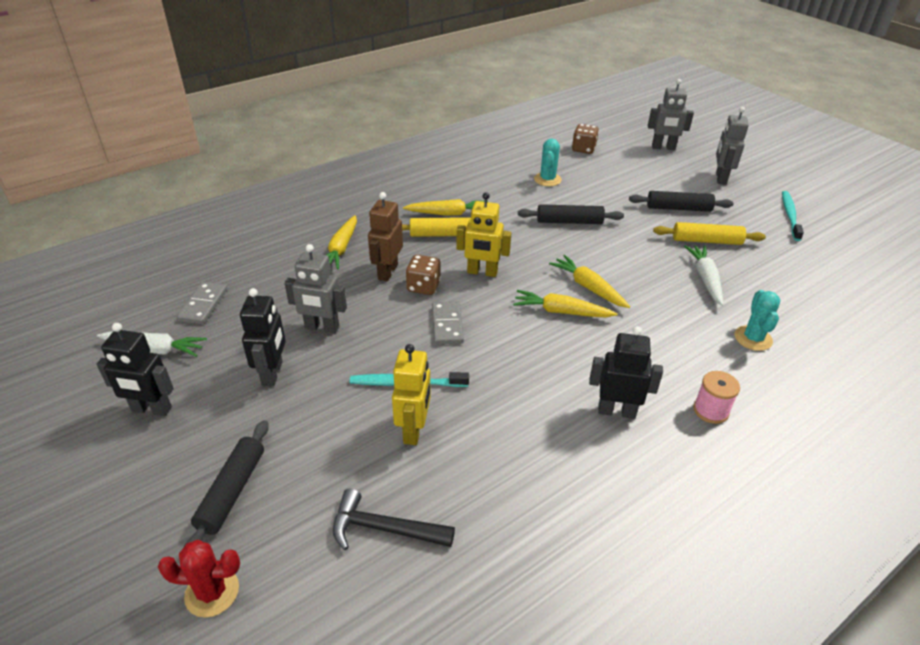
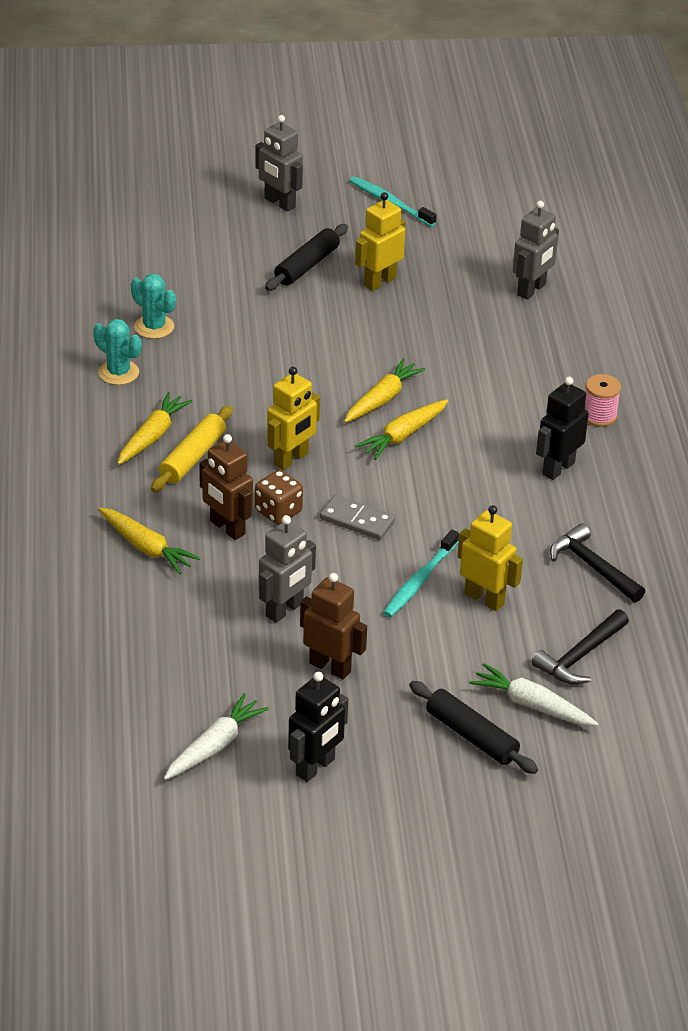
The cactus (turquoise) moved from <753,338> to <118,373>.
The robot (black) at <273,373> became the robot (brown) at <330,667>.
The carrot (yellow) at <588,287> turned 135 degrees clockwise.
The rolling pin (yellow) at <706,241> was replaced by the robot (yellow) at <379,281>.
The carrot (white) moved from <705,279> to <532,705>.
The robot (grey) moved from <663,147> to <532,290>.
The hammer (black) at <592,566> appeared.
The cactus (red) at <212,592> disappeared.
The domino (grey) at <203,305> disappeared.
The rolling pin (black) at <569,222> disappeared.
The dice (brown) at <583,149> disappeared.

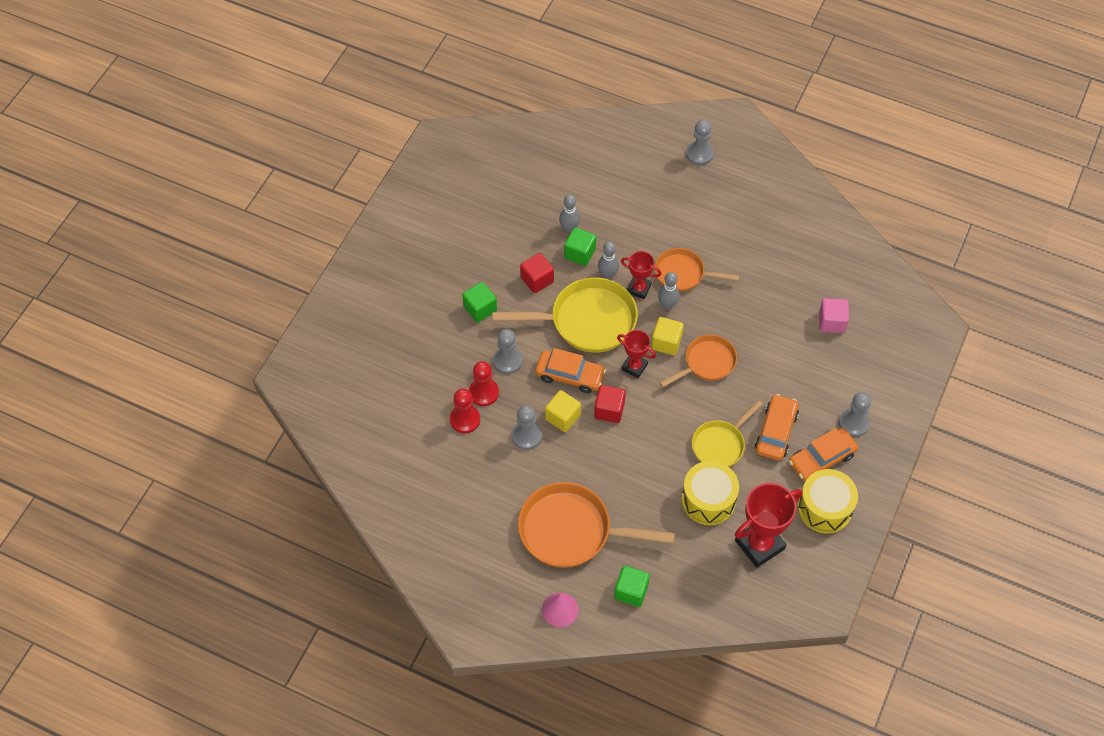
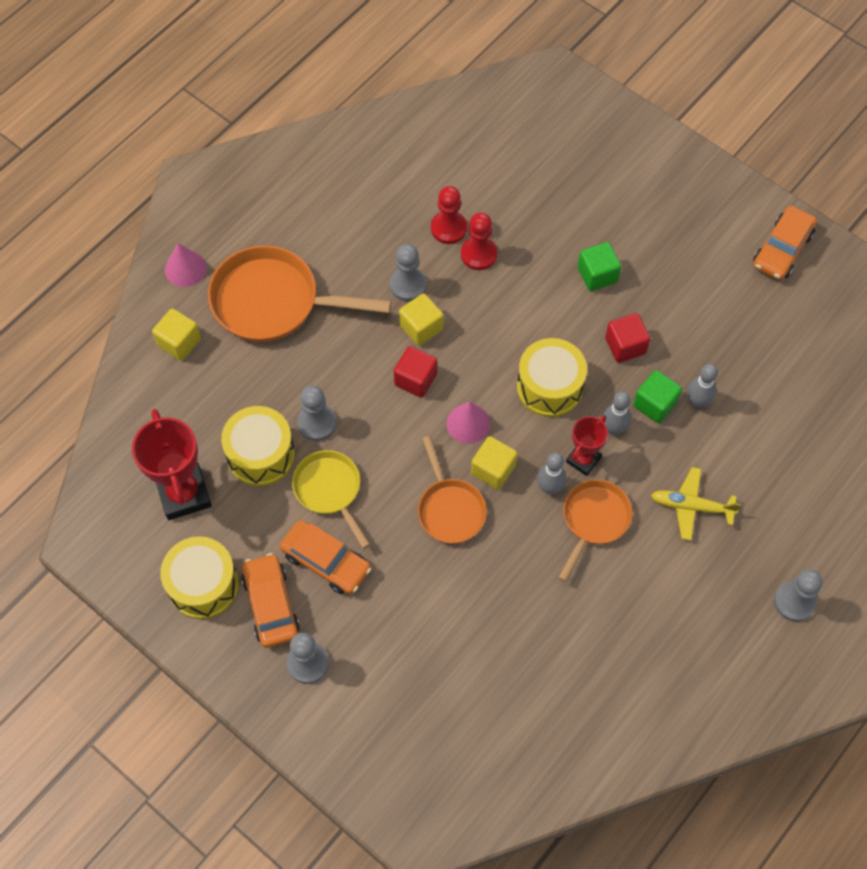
The cube (green) at <631,591> became the cube (yellow) at <179,342>.
The pan (orange) at <571,531> turned 105 degrees counterclockwise.
The pawn (grey) moved from <507,361> to <317,423>.
The trophy (red) at <634,367> was replaced by the cone (pink) at <468,423>.
The pan (yellow) at <587,321> was replaced by the drum (yellow) at <549,387>.
The plane (yellow) at <691,506> appeared.
The car (orange) moved from <570,375> to <782,249>.
The cube (pink) at <831,322> disappeared.

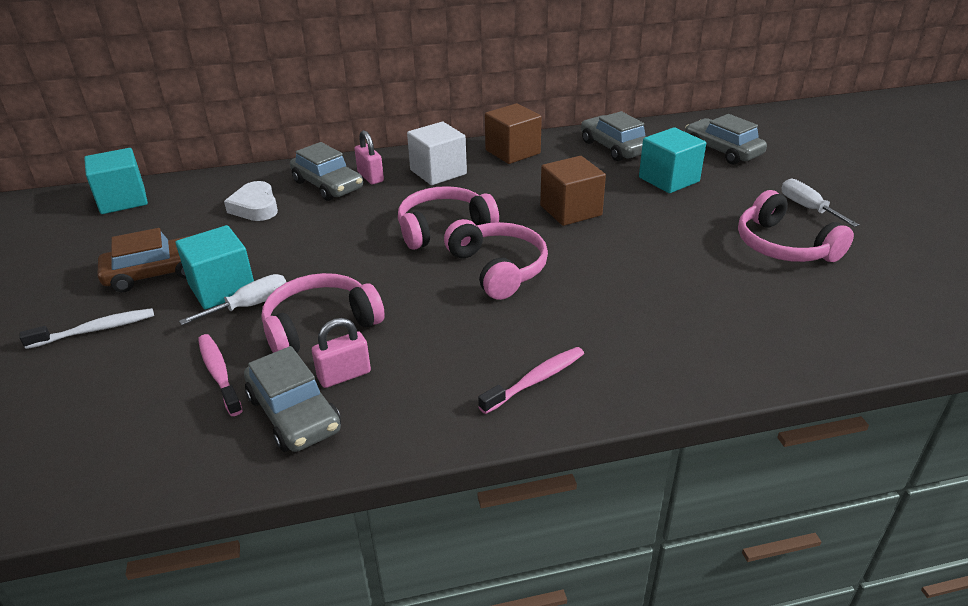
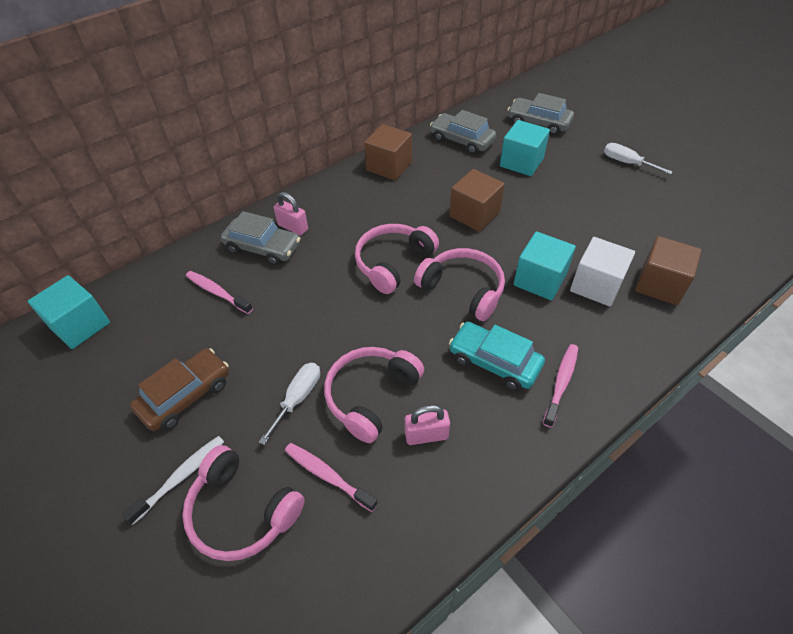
The headphones (pink) moved from <783,246> to <242,511>.
The heart (white) at <255,207> was replaced by the toothbrush (pink) at <217,292>.
The padlock (pink) at <344,375> turned 45 degrees clockwise.
The car (turquoise) at <494,362> appeared.
The cube (turquoise) moved from <222,288> to <540,280>.
The cube (white) moved from <438,172> to <596,285>.
The cube (brown) at <659,284> appeared.
The car (grey) at <294,413> disappeared.

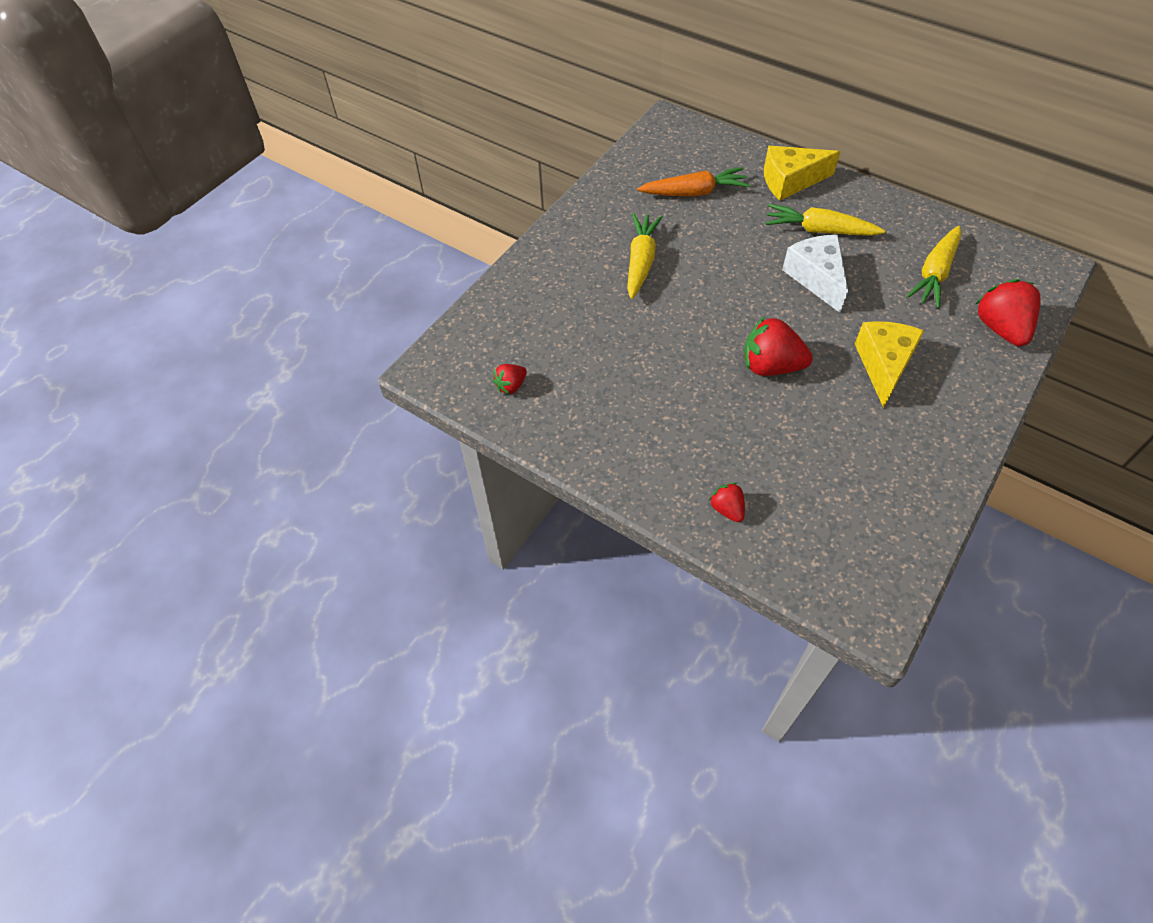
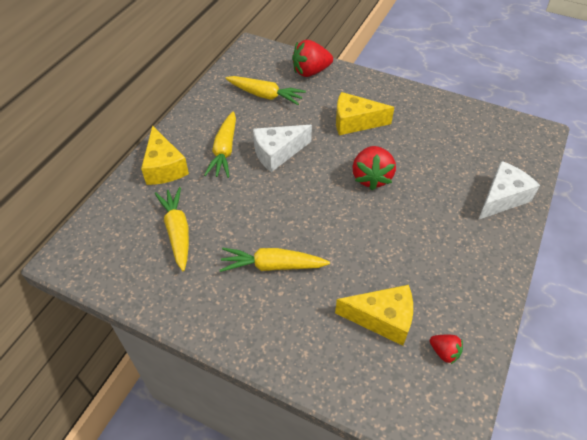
The carrot (orange) at <694,192> became the carrot (yellow) at <177,231>.
The cheese (yellow) at <382,319> appeared.
The strawberry (red) at <727,509> was replaced by the cheese (white) at <502,198>.

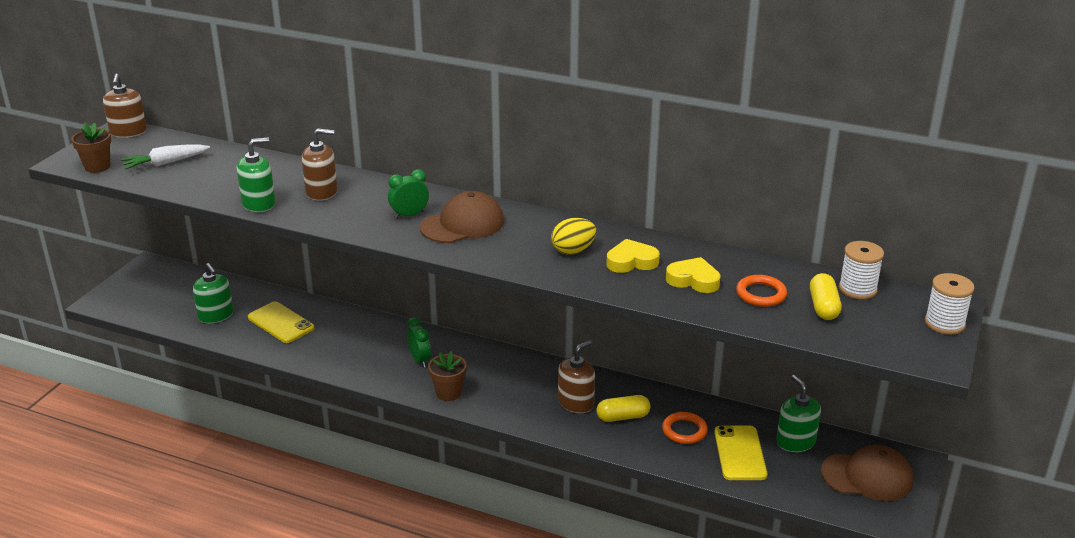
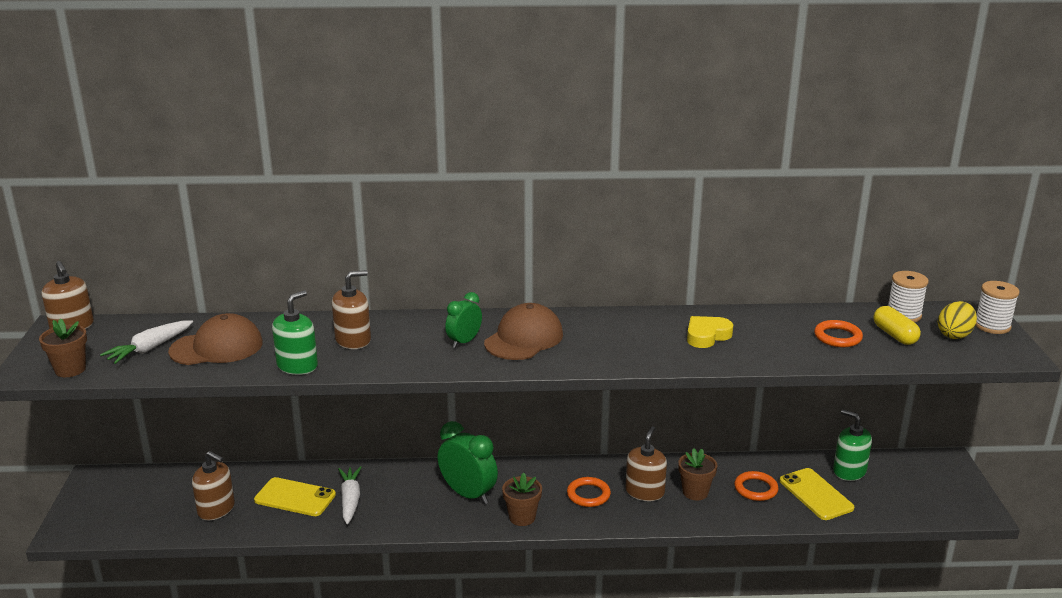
The cap (brown) moved from <867,476> to <217,347>.
The soap dispenser (green) at <216,315> became the soap dispenser (brown) at <216,509>.
The carrot (white) at <350,500> appeared.
The clock (green) at <420,360> changed to 1.67 times the size.
The ring (orange) at <588,495> appeared.
The capsule (yellow) at <623,417> was replaced by the flower pot (brown) at <695,492>.
The egg (yellow) moved from <573,251> to <954,335>.
The heart (yellow) at <693,280> disappeared.

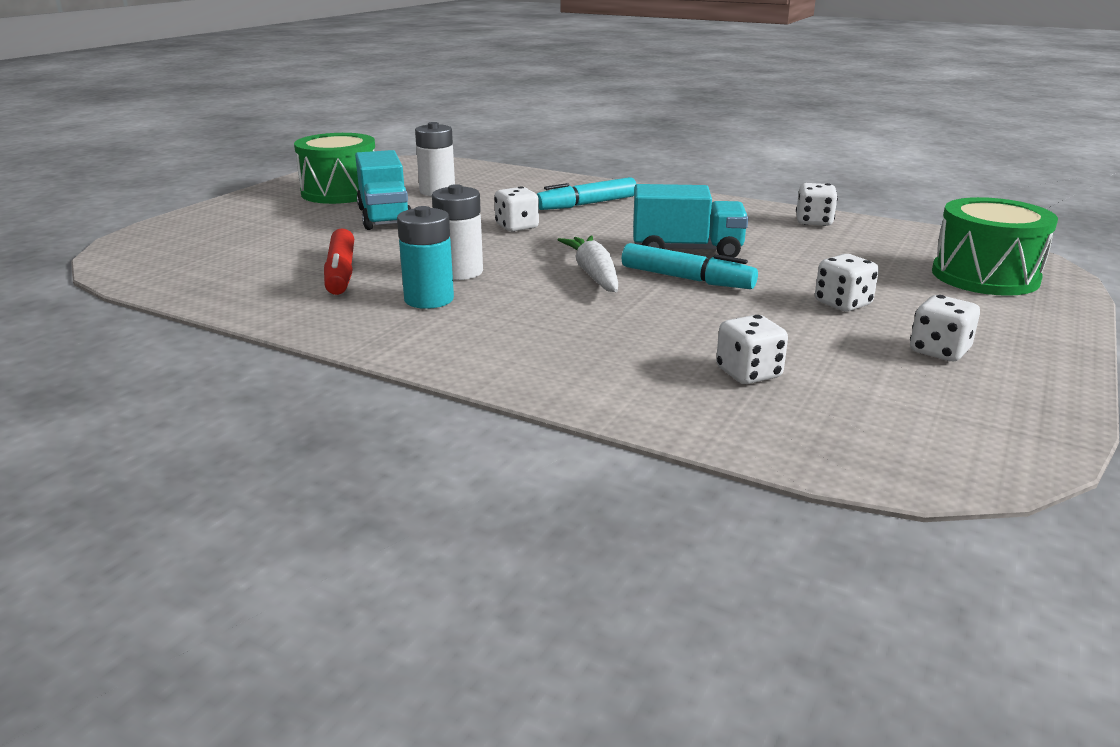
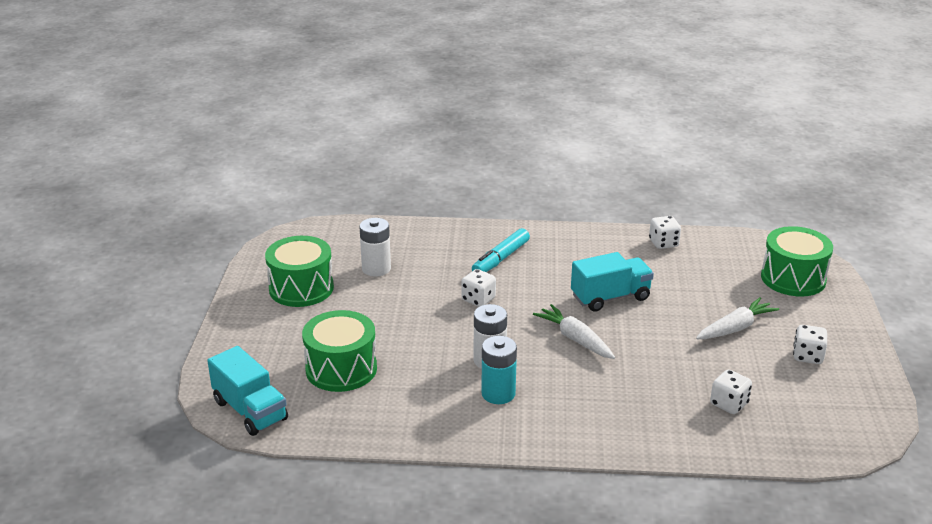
The truck (turquoise) moved from <384,217> to <250,410>.
The drum (green) at <341,369> appeared.
The dice (white) at <842,304> was replaced by the carrot (white) at <735,328>.
The marker (red) at <341,273> disappeared.
The marker (turquoise) at <686,279> disappeared.

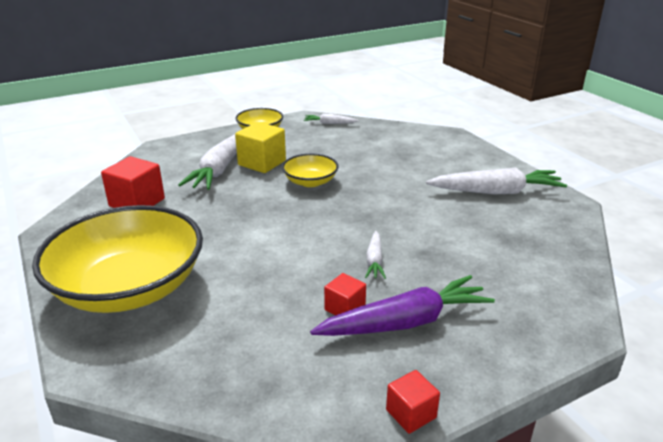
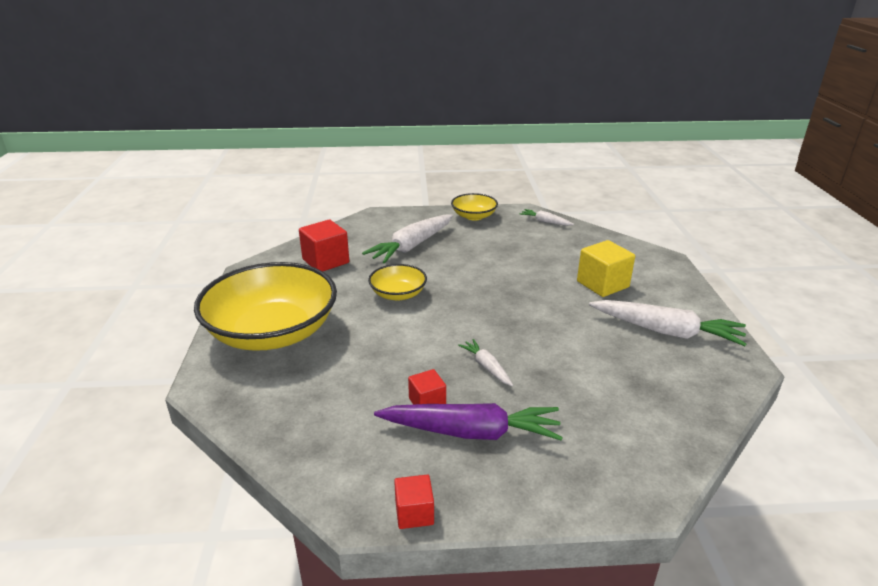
The bowl (yellow) moved from <310,182> to <398,294>.
The carrot (white) at <374,260> turned 120 degrees clockwise.
The cube (yellow) moved from <262,163> to <602,284>.

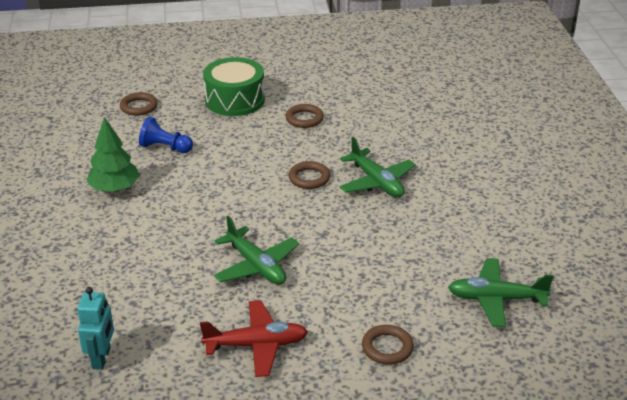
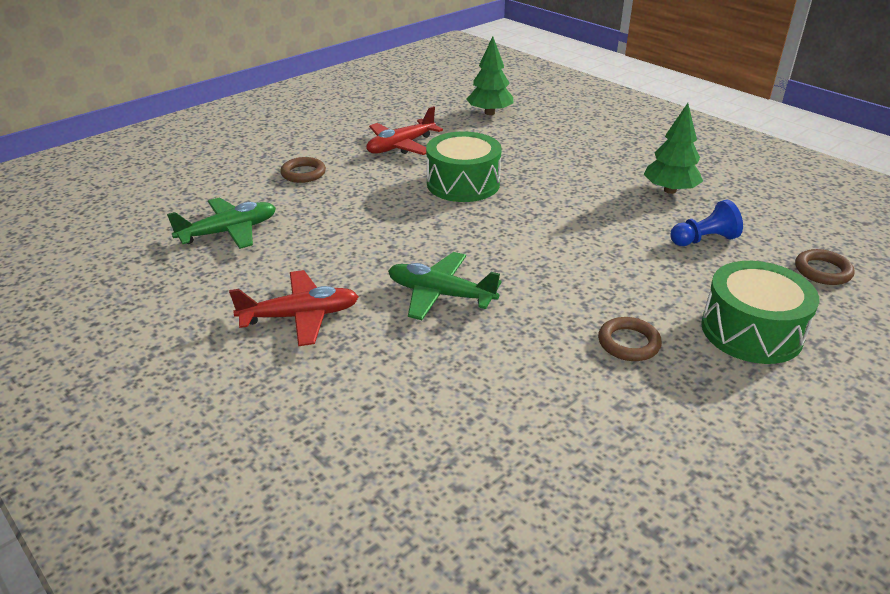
The plane (red) at <300,316> appeared.
The plane (green) at <256,266> was replaced by the drum (green) at <463,183>.
The robot (turquoise) at <102,358> was replaced by the tree (green) at <489,113>.
The ring (brown) at <309,178> disappeared.

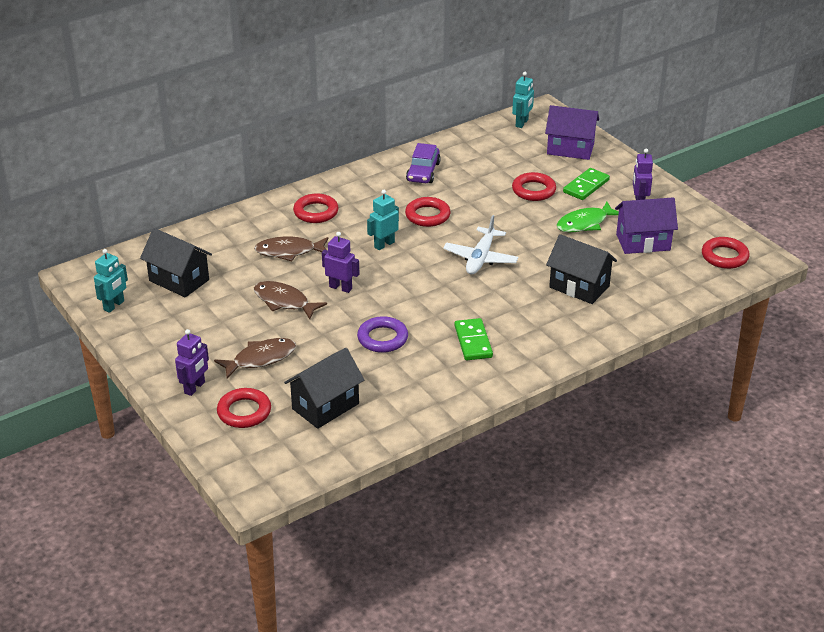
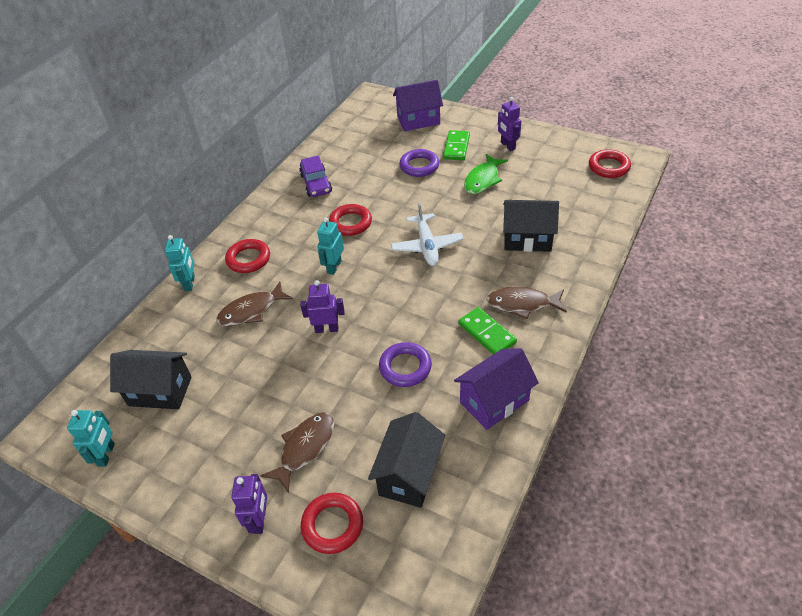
The robot (turquoise) moved from <522,123> to <190,283>.
The ring (red) at <533,190> became the ring (purple) at <419,166>.
The house (purple) moved from <643,242> to <494,401>.
The fish (brown) moved from <284,301> to <522,304>.

